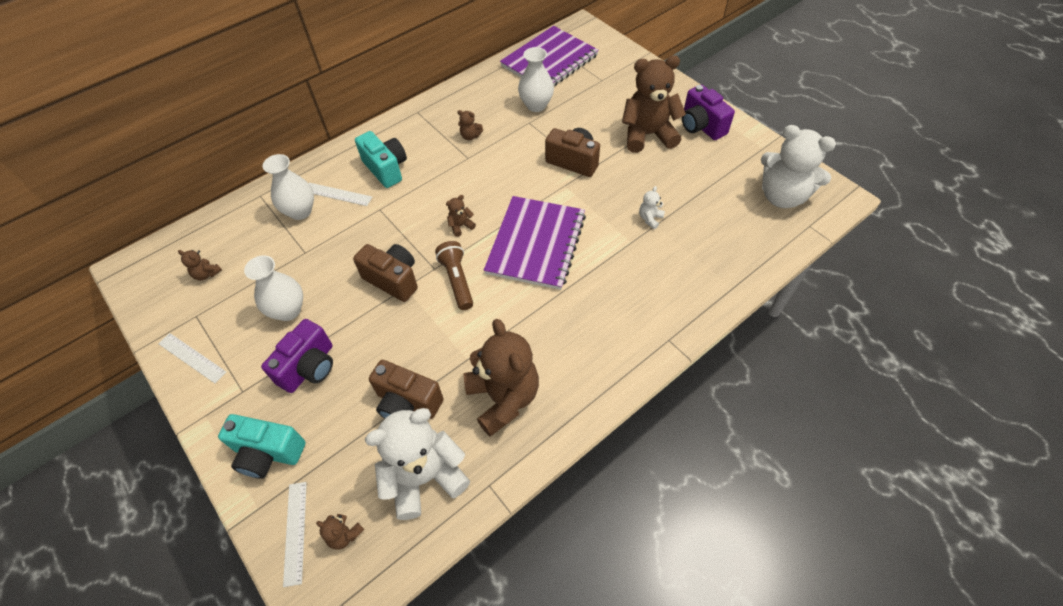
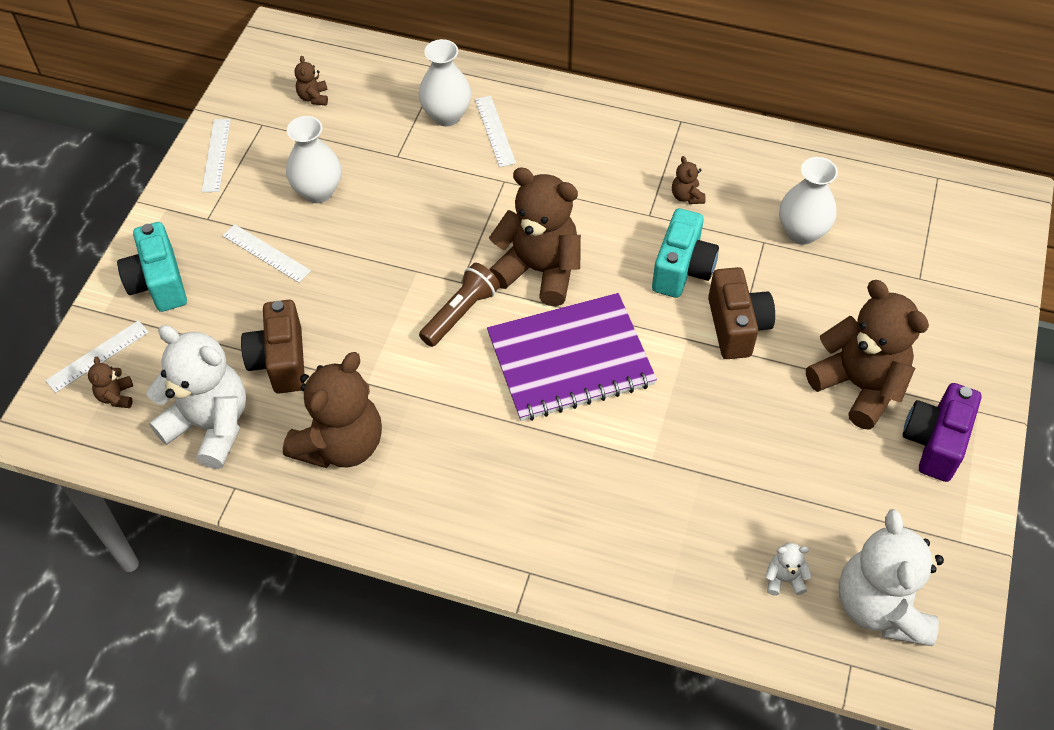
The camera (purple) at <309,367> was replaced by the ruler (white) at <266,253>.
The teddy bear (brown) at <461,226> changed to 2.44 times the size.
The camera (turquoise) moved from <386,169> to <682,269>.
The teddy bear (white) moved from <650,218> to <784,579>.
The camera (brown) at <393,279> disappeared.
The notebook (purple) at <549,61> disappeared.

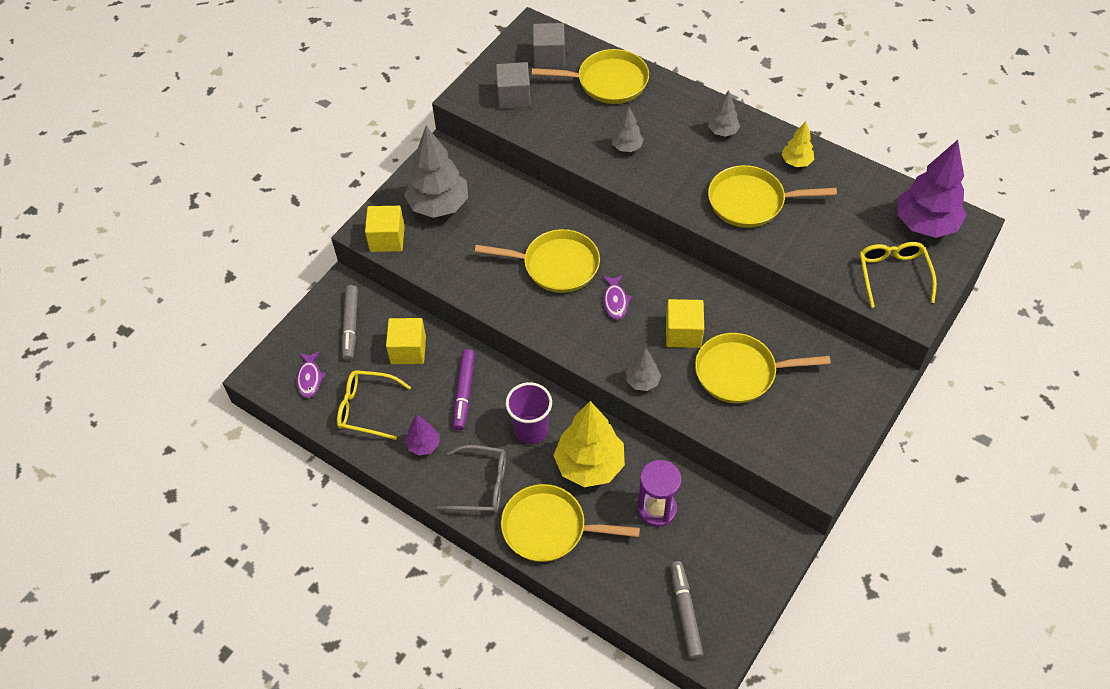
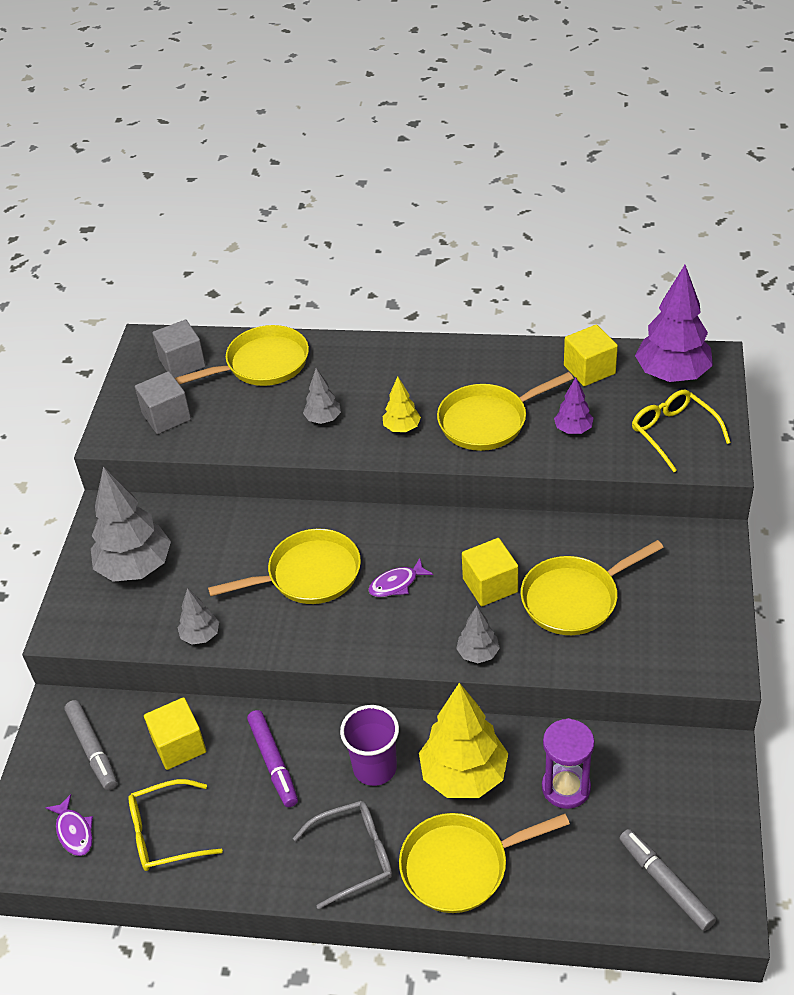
The tree (grey) moved from <722,132> to <200,636>.
The fish (purple) at <615,301> turned 90 degrees clockwise.
The tree (yellow) moved from <796,162> to <402,428>.
The tree (purple) moved from <423,445> to <573,430>.
The cube (yellow) moved from <387,239> to <589,369>.

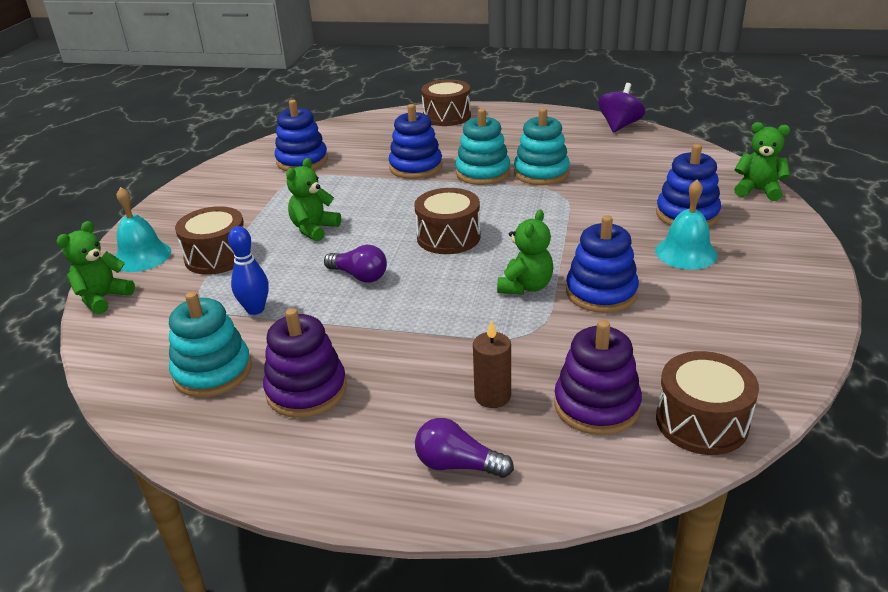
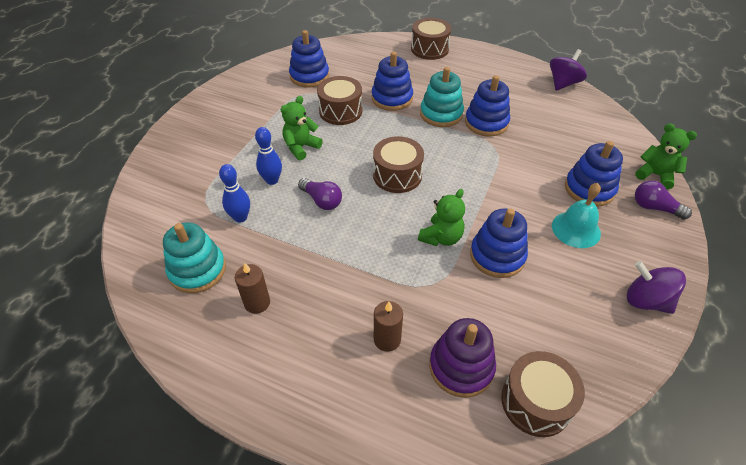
The stacking toy (purple) at <306,390> was replaced by the candle (brown) at <257,303>.
The bowling pin (blue) at <272,180> appeared.
The drum (brown) moved from <217,256> to <340,111>.
The stacking toy (turquoise) at <541,173> became the stacking toy (blue) at <486,123>.
The spinning top (purple) at <646,301> appeared.
The light bulb (purple) moved from <457,465> to <654,208>.
The teddy bear (green) at <103,298> disappeared.
The bell (turquoise) at <142,256> disappeared.

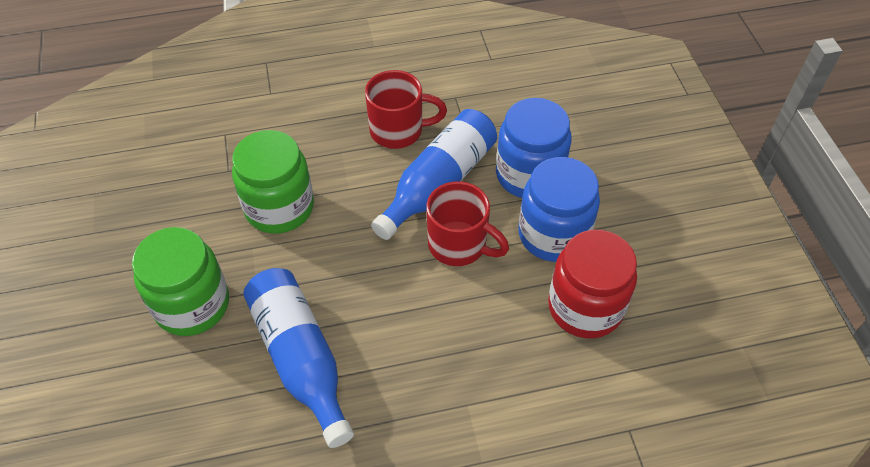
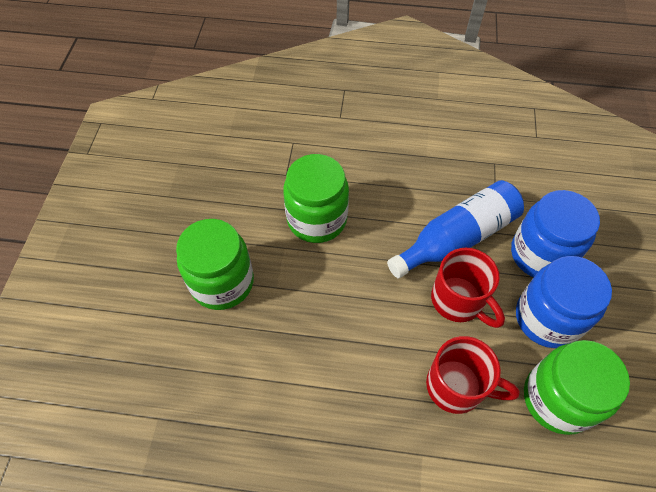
The mug (red) moved from <399,131> to <457,386>.
The jar (red) at <585,307> became the jar (green) at <557,399>.
The bottle (blue) at <300,359> disappeared.

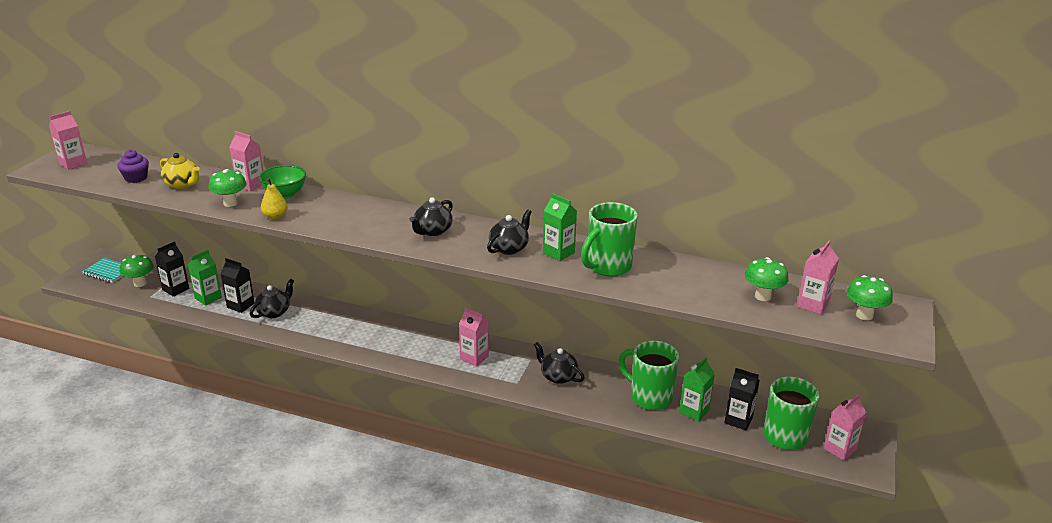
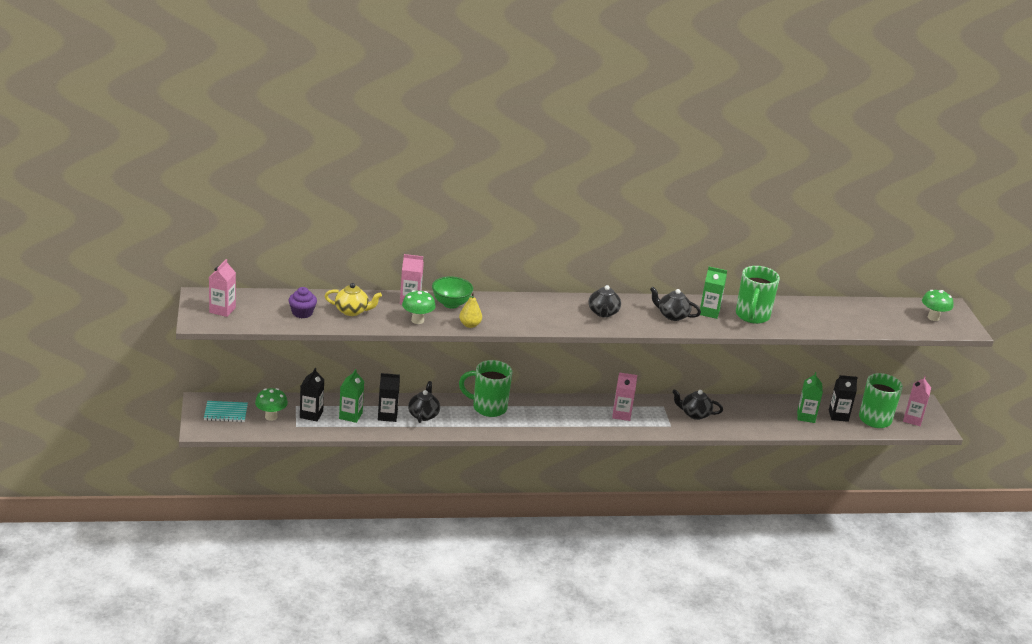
The mug (green) moved from <649,397> to <488,408>.
The teapot (black) at <509,248> turned 75 degrees counterclockwise.
The mushroom (green) at <763,296> disappeared.
The carton (pink) at <813,304> disappeared.

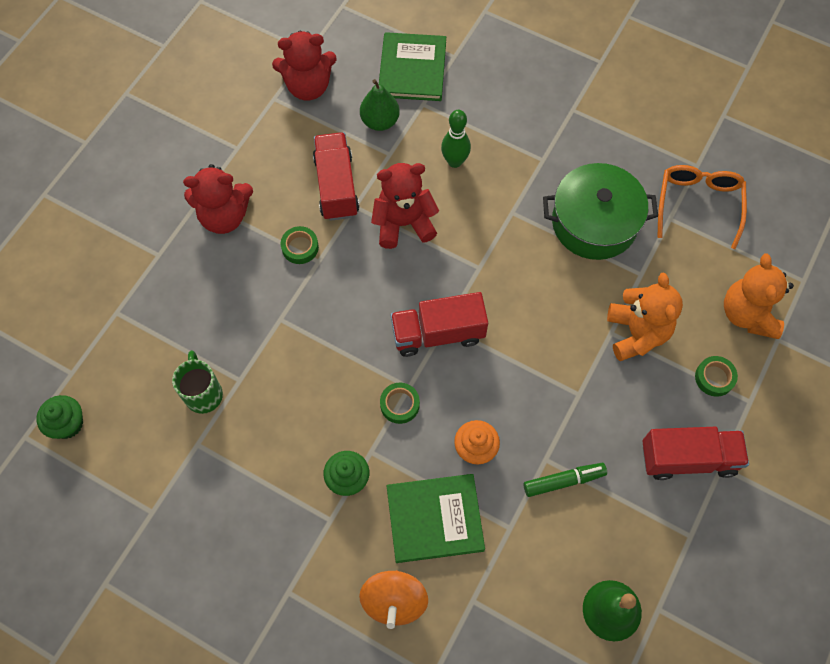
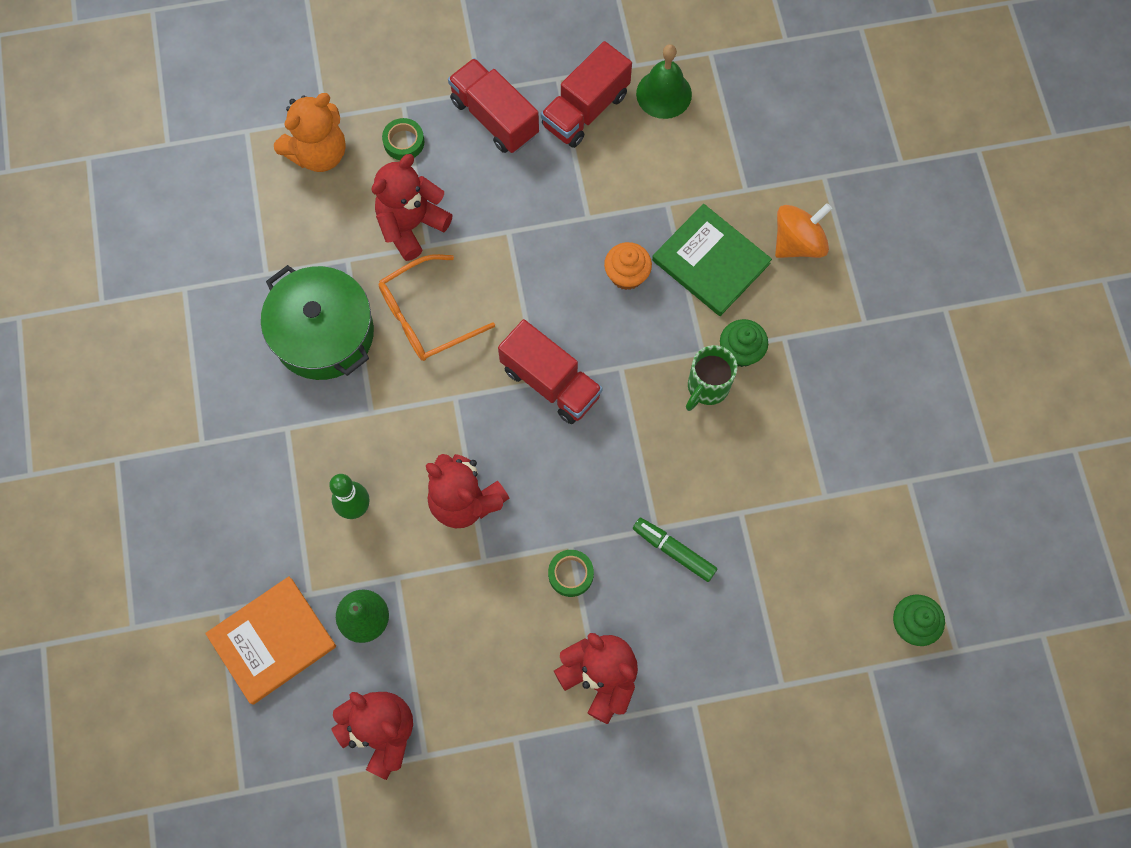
The book (green) at <412,69> became the book (orange) at <272,641>.
The teddy bear (orange) at <636,333> became the teddy bear (red) at <411,225>.
The glasses (orange) moved from <698,204> to <426,316>.
The truck (red) moved from <336,186> to <585,110>.
The marker (green) moved from <564,481> to <673,551>.
The mug (green) moved from <203,393> to <707,387>.
The tape (green) at <399,404> disappeared.

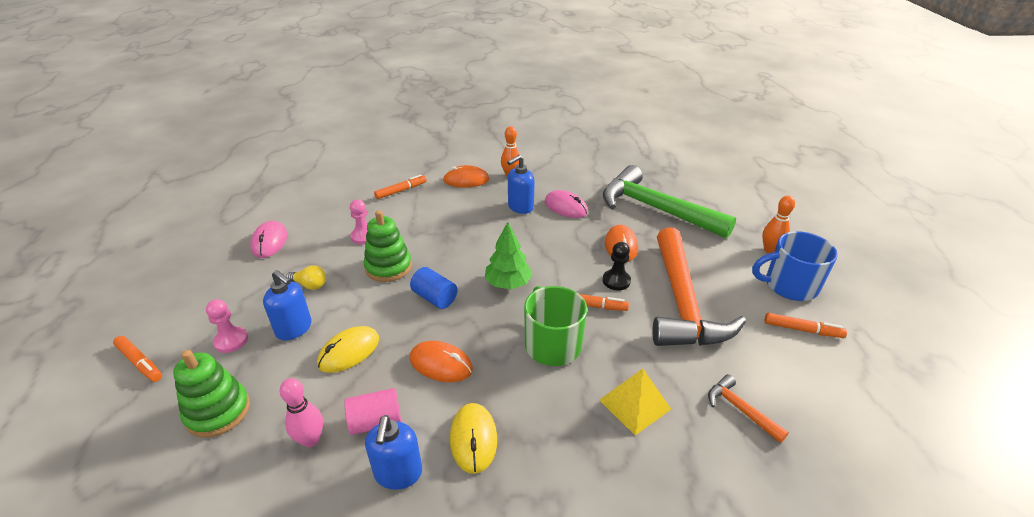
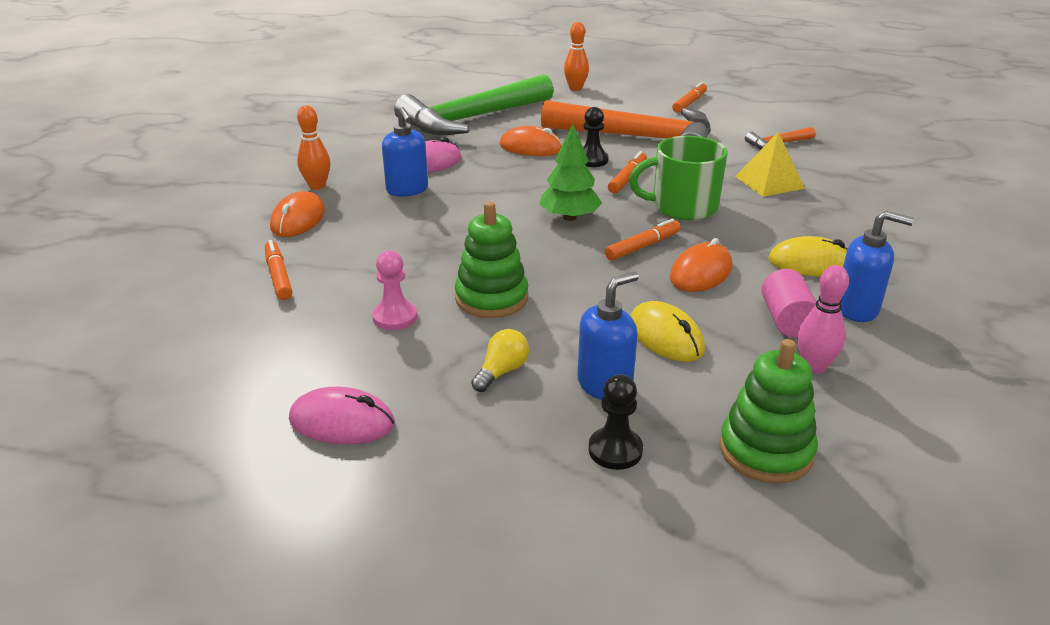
The pawn (pink) at <231,341> became the pawn (black) at <615,450>.
The marker (orange) moved from <140,362> to <642,246>.
The cylinder (blue) at <435,298> disappeared.
The mug (blue) at <789,285> disappeared.

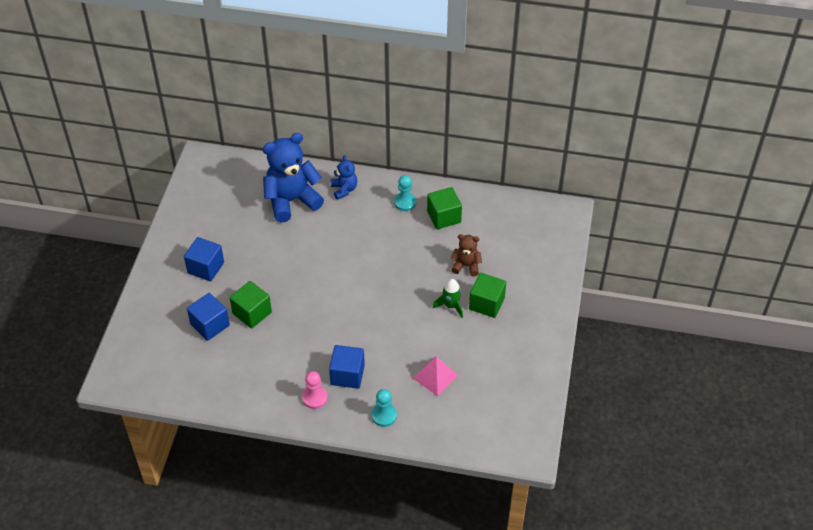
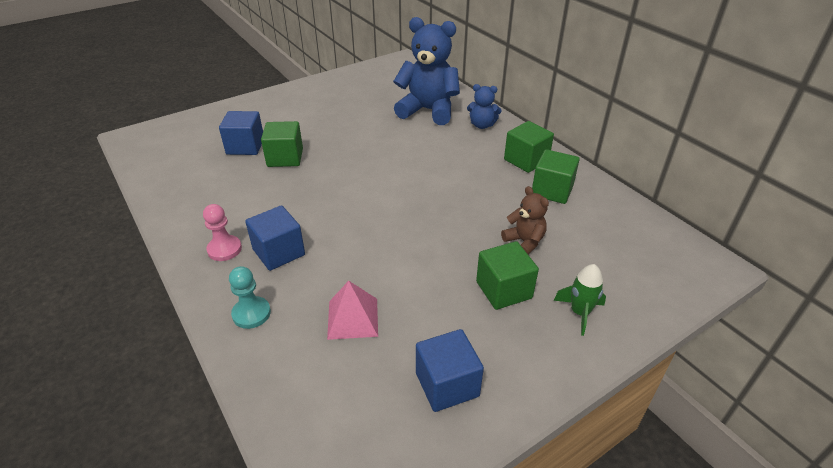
The cube (blue) moved from <206,268> to <447,384>.
The teddy bear (blue) at <344,189> turned 75 degrees clockwise.
The pawn (turquoise) at <405,202> was replaced by the cube (green) at <526,160>.
The rocket (green) moved from <450,306> to <580,312>.

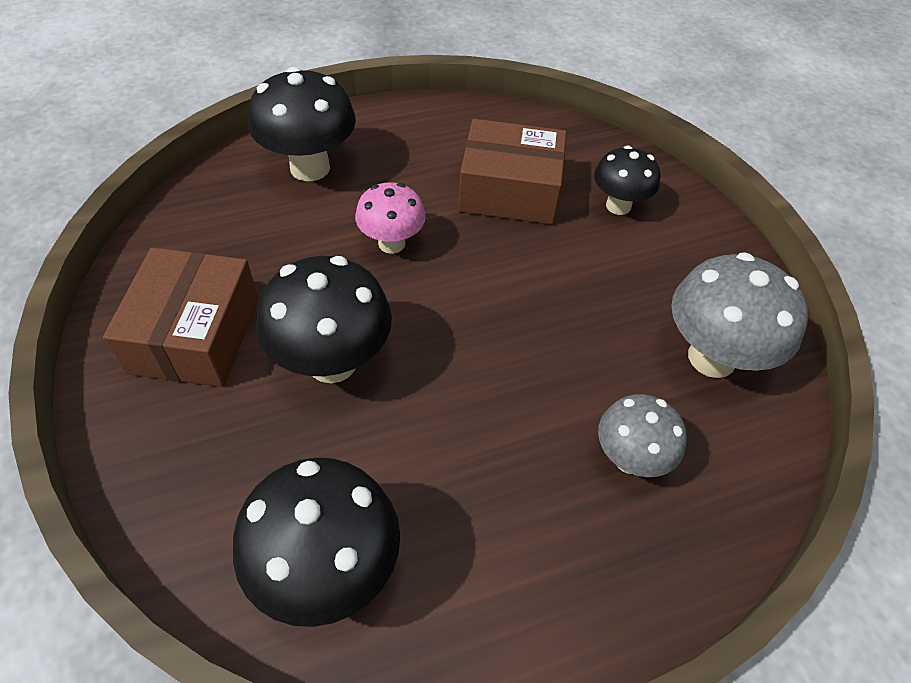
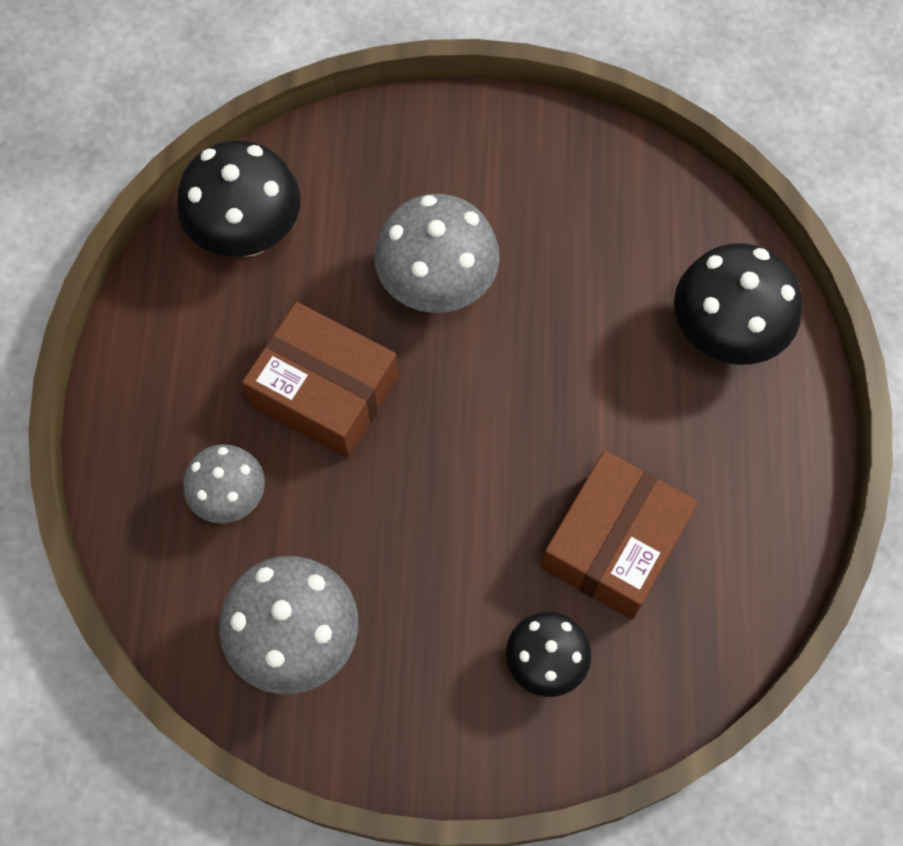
The box (brown) moved from <195,334> to <324,392>.
The mushroom (black) at <332,362> became the mushroom (grey) at <437,288>.
The mushroom (pink) at <391,243> disappeared.

